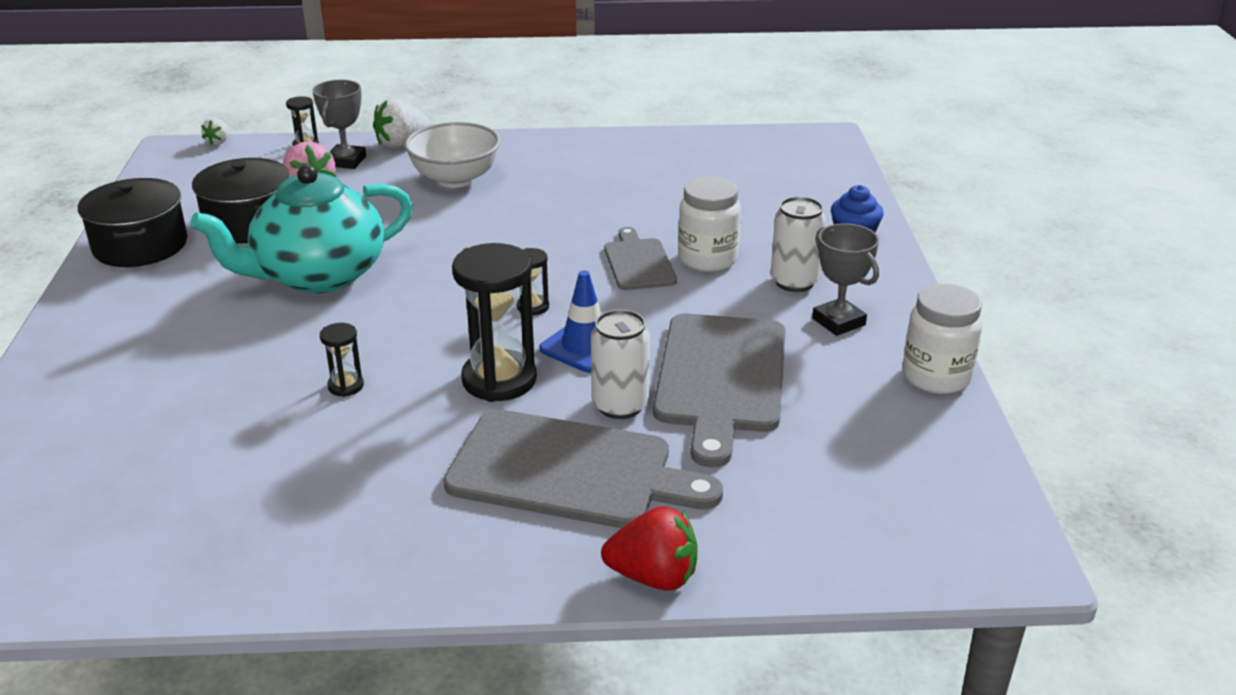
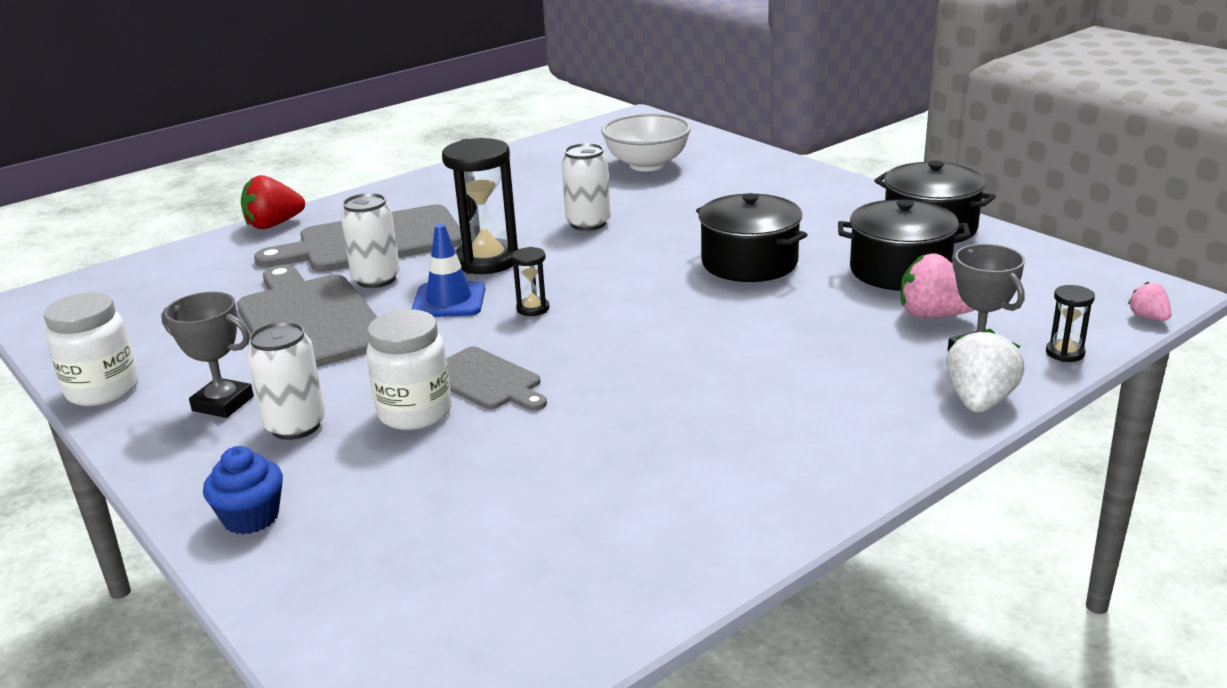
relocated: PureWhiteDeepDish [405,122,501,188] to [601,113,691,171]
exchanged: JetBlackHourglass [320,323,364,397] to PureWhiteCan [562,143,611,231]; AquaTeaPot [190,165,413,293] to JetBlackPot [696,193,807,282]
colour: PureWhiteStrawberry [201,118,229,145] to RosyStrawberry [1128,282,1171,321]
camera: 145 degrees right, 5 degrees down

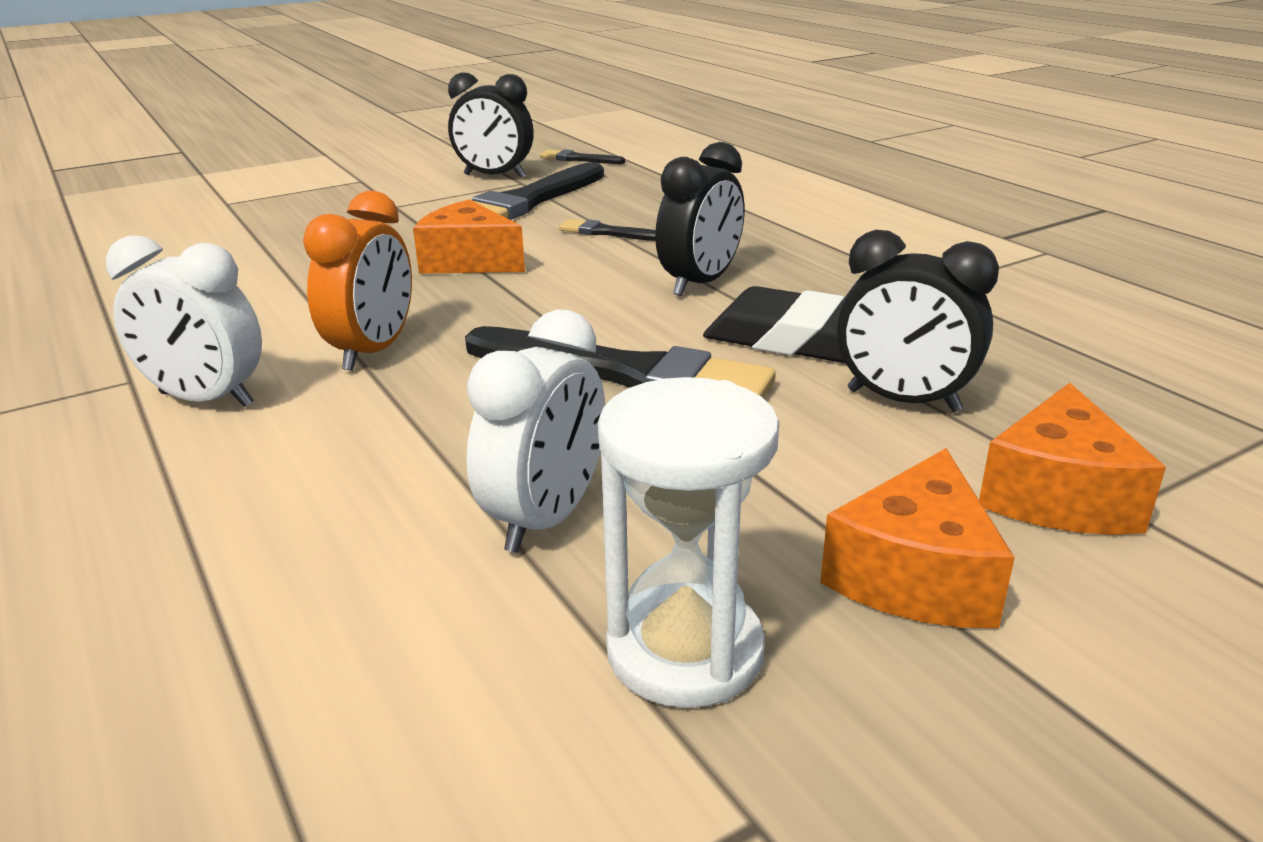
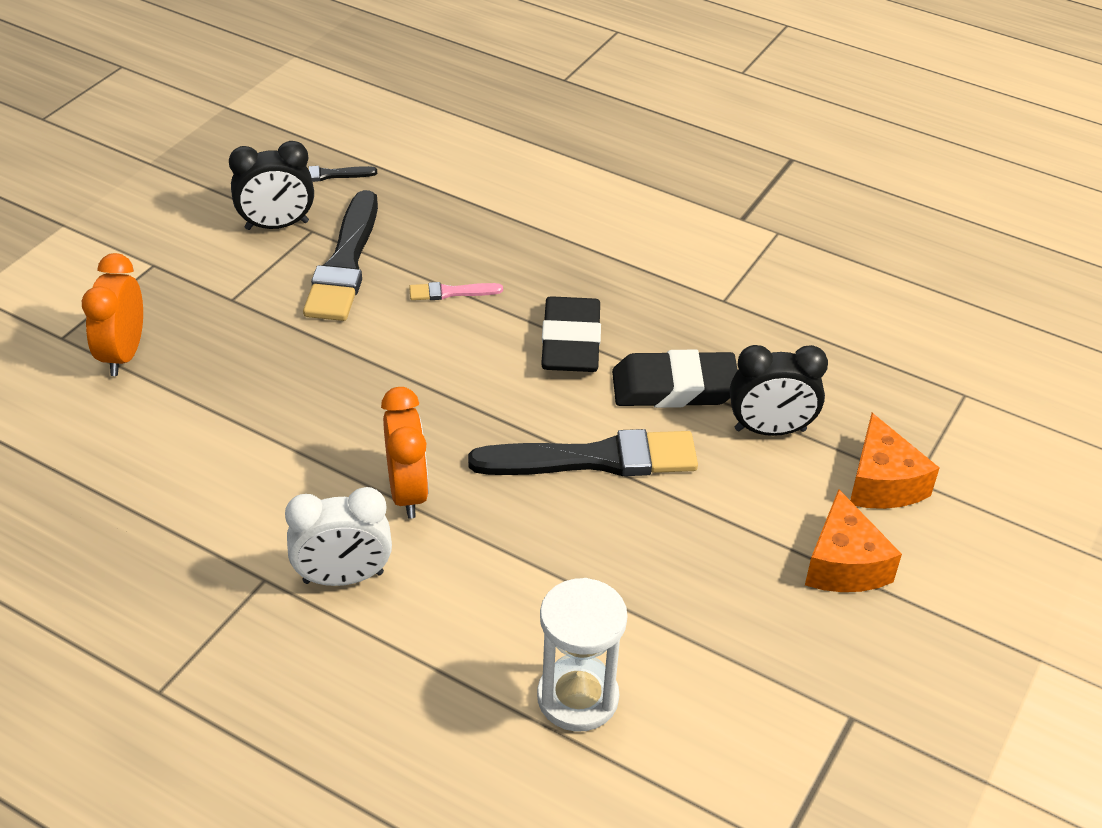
missing: OrangeCheese [413,199,525,274]; PureWhiteClock [466,309,605,553]
appeared: OrangeClock [82,253,143,376]
relocated: PureWhiteHourglass [598,377,779,708] to [537,578,628,732]
exchanged: JetBlackClock [655,142,745,296] to JetBlackEraser [541,296,601,372]
colour: JetBlackPaintbrush [559,219,656,241] to RosyPaintbrush [409,282,503,300]
camera: 30 degrees left, 15 degrees up

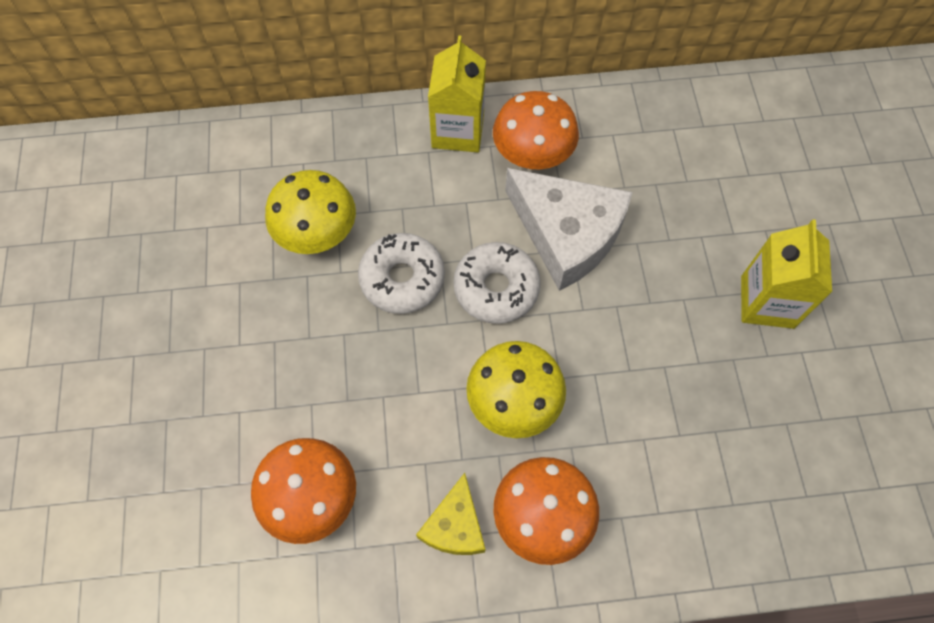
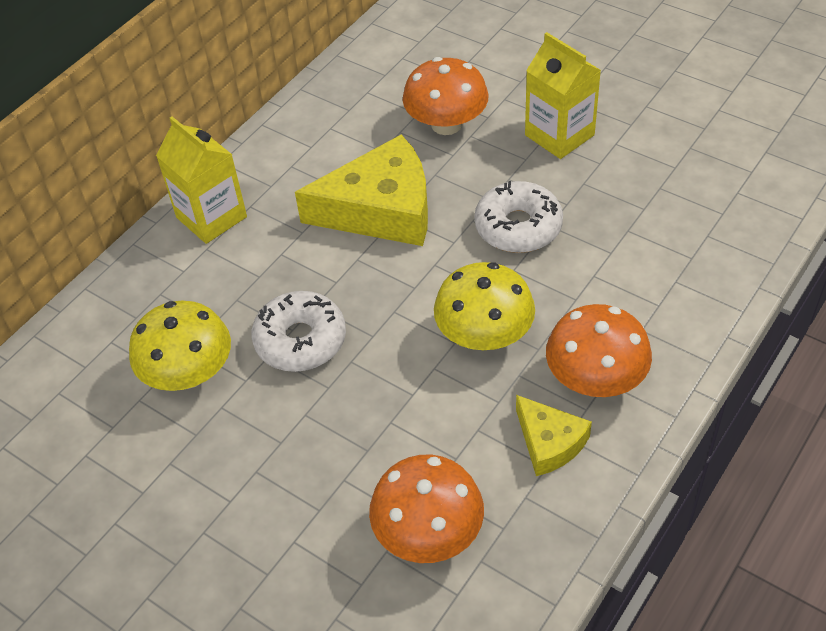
relocated: OrangeToadstool [493,91,579,169] to [403,57,489,135]; PureWhiteDoughnut [453,242,541,324] to [475,181,563,253]
colour: PureWhiteCheese [505,168,633,291] to BrightYellowCheese [295,135,428,246]
camera: 45 degrees left, 15 degrees down

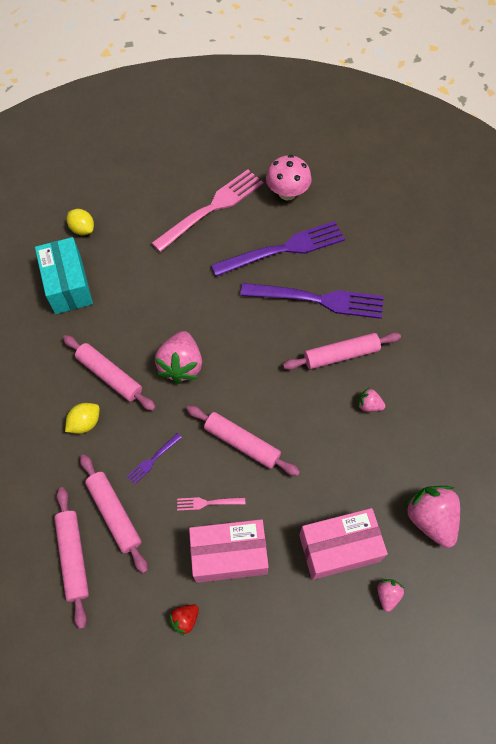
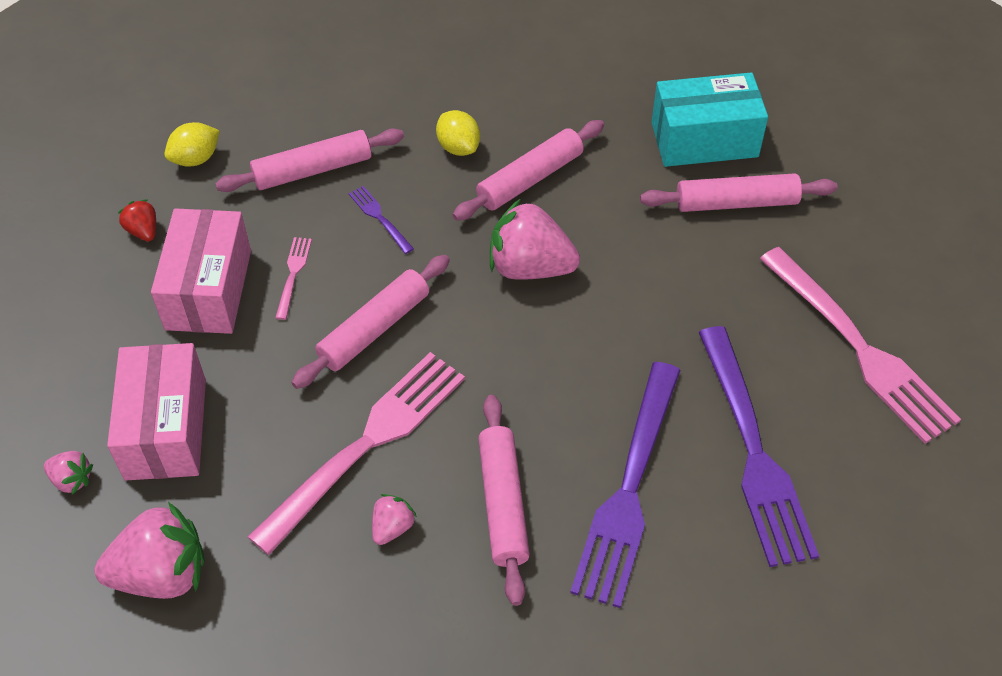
missing: RosyToadstool [266,155,312,201]
appeared: RosyTableFork [248,352,465,555]
relocated: BrightYellowCitrusFruit [67,209,94,235] to [165,122,220,166]; RosyRollingPin [54,487,89,629] to [640,173,838,212]
camera: 100 degrees right, 10 degrees down

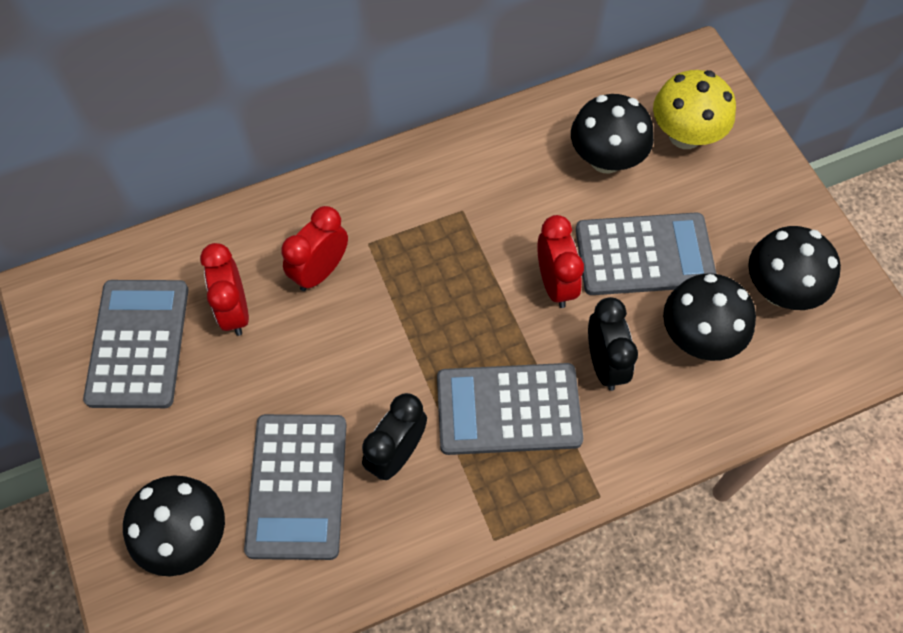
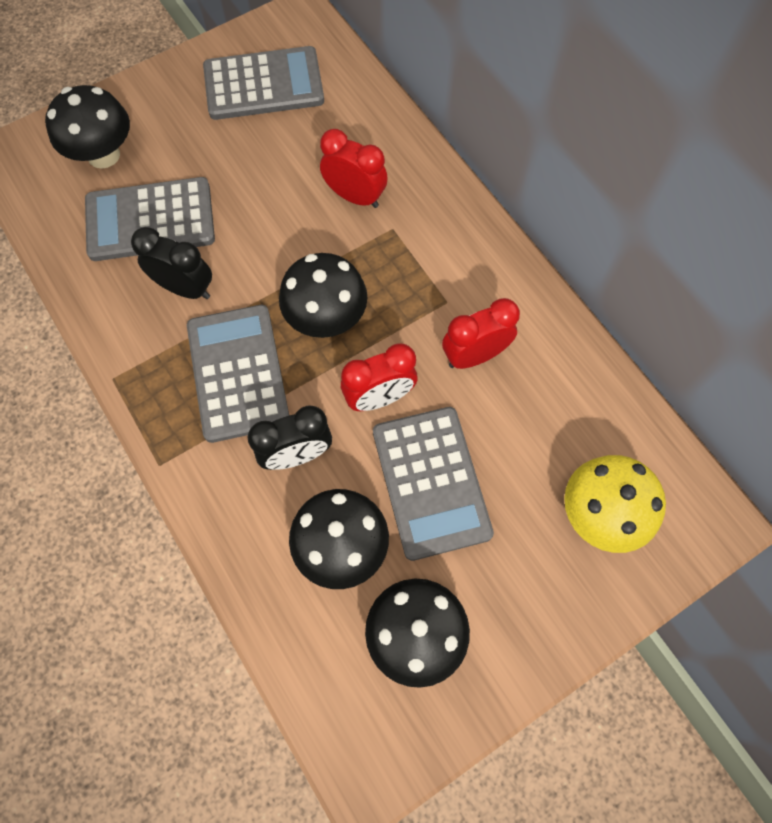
relocated: JetBlackToadstool [571,94,654,174] to [279,253,368,338]; CrimsonClock [200,243,249,336] to [442,298,520,369]
camera: 80 degrees right, 5 degrees up

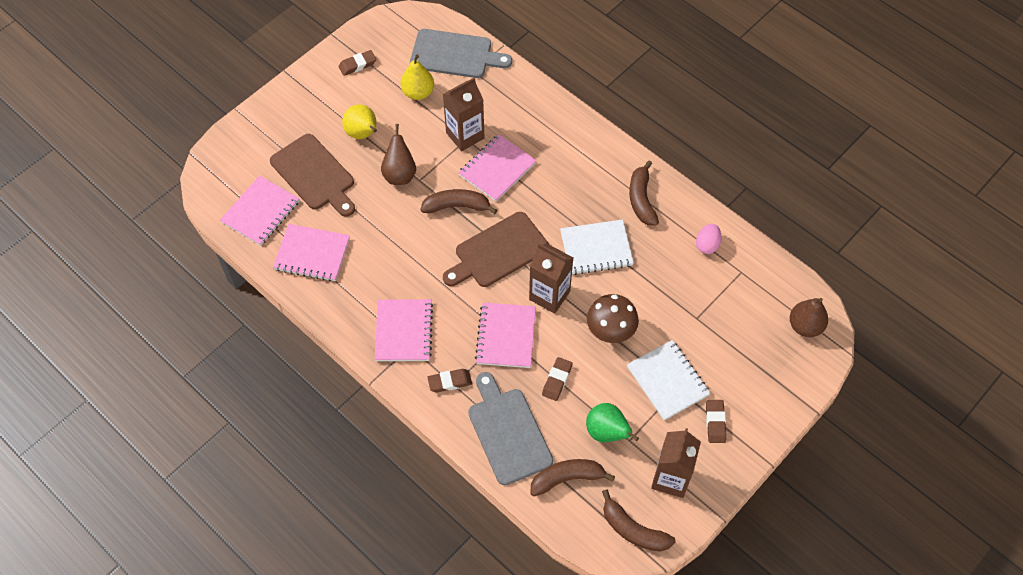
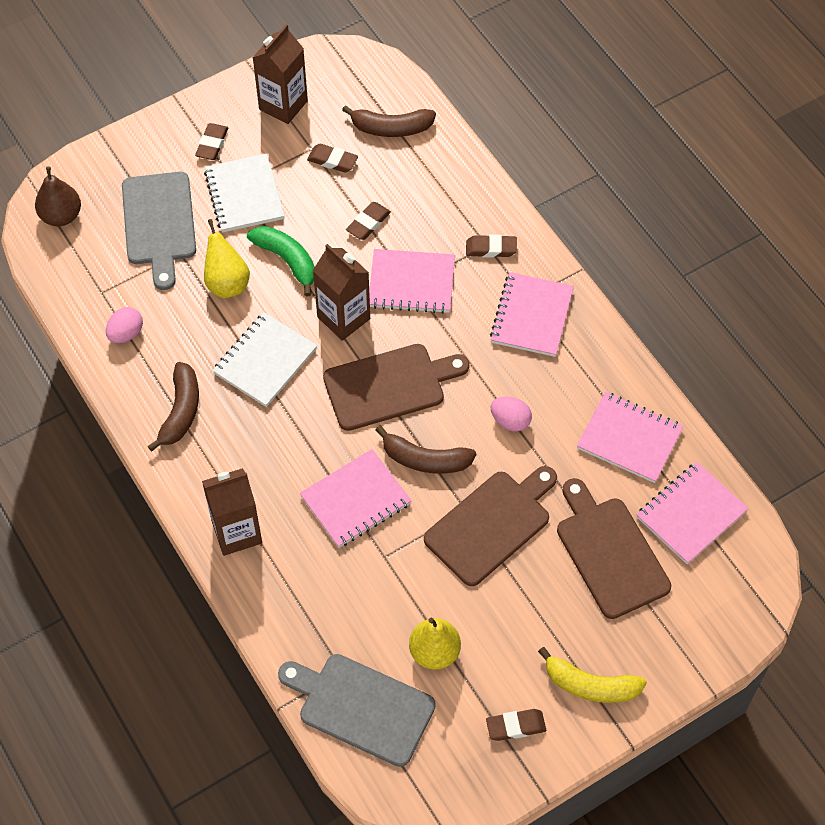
missing: RussetBananaFruit [602,489,676,552]
appeared: RosyToyEgg [491,397,532,431]; BrightYellowBananaFruit [538,647,647,703]
relocated: AshGreyCuttingBoard [468,372,553,485] to [122,172,196,290]; RussetJuiceCarton [443,78,485,151] to [202,468,262,556]; BrightYellowToyPear [342,104,377,139] to [204,219,250,298]
exchanged: RussetToadstool [587,294,639,343] to EmeraldBananaFruit [247,226,315,297]; EmeraldToyPear [586,403,639,442] to RussetEraser [307,144,358,173]; RussetToyPear [381,124,416,185] to RussetCuttingBoard [424,466,557,586]
spun: PureWhiteNotepad [560,219,634,275] = [212,312,317,407] 60 degrees counterclockwise; RosyNotepad [475,302,536,368] = [369,249,455,314] 75 degrees clockwise
camera: 165 degrees left, 0 degrees up

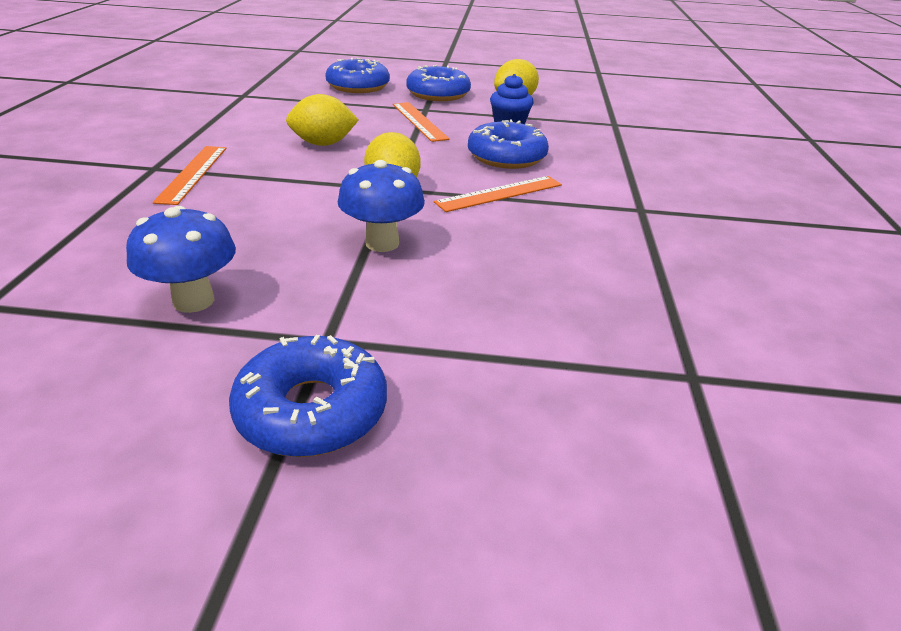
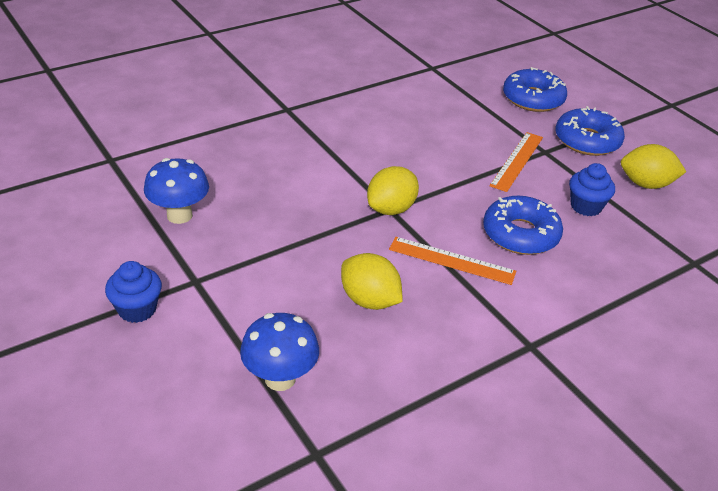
missing: OrangeStraightedge [153,146,226,205]
relocated: BlueToadstool [338,160,425,252] to [240,313,319,391]; BrightYellowCitrusFruit [286,94,359,146] to [341,253,403,310]
exchanged: BlueDoughnut [229,335,387,457] to BlueFairyCake [105,261,162,323]
camera: 50 degrees right, 5 degrees up

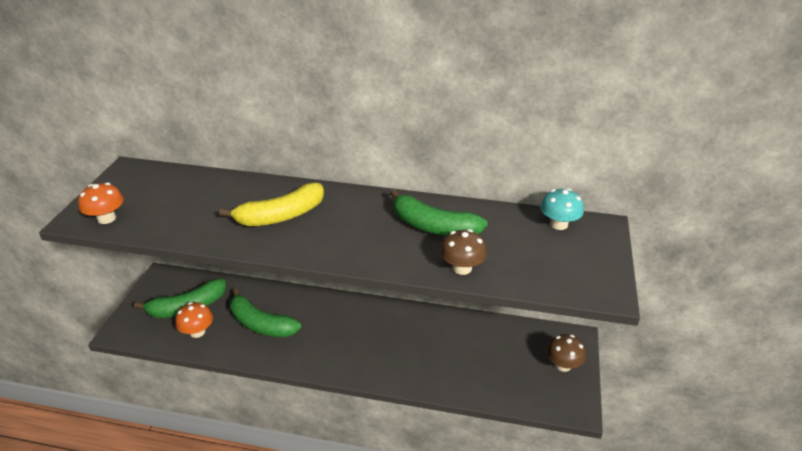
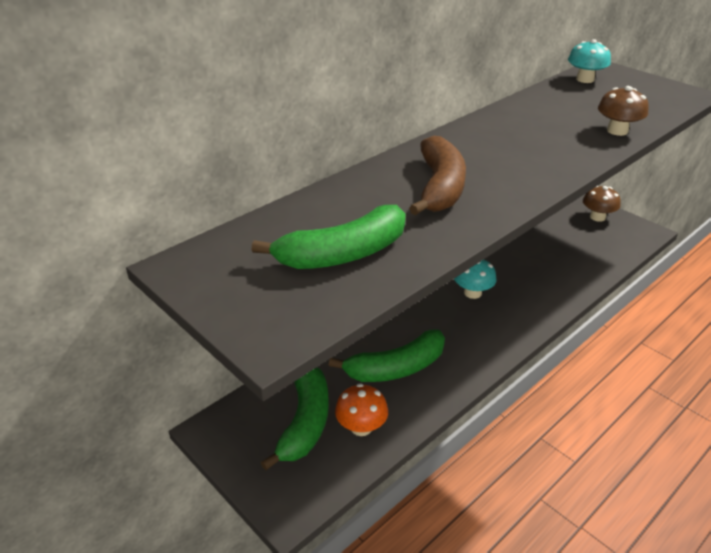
missing: OrangeToadstool [78,182,124,224]
appeared: AquaToadstool [454,260,497,299]
relocated: EmeraldBananaFruit [390,189,488,236] to [252,205,406,269]
colour: BrightYellowBananaFruit [219,183,324,226] to RussetBananaFruit [409,136,466,216]
camera: 55 degrees left, 0 degrees up

